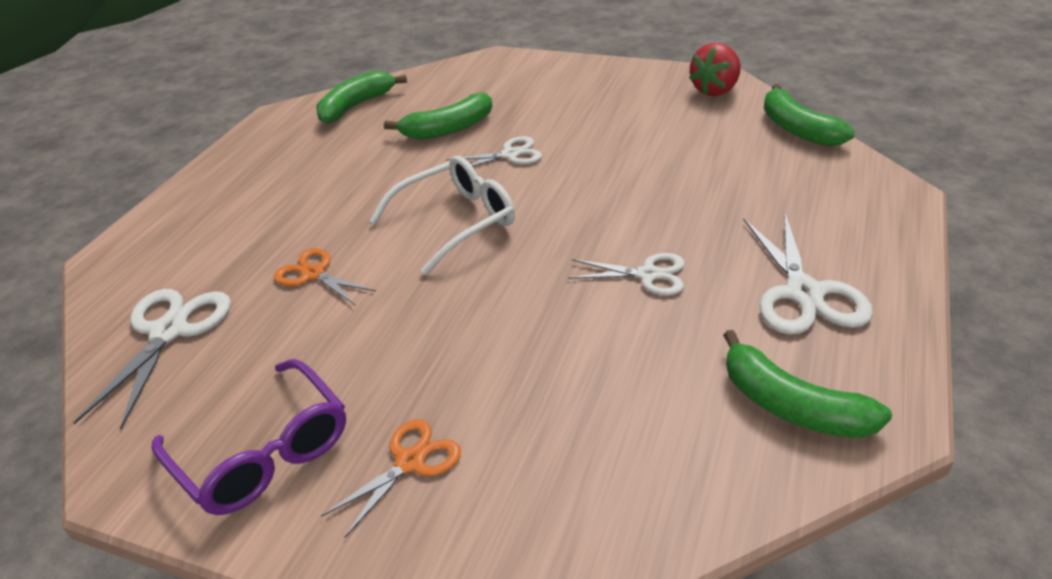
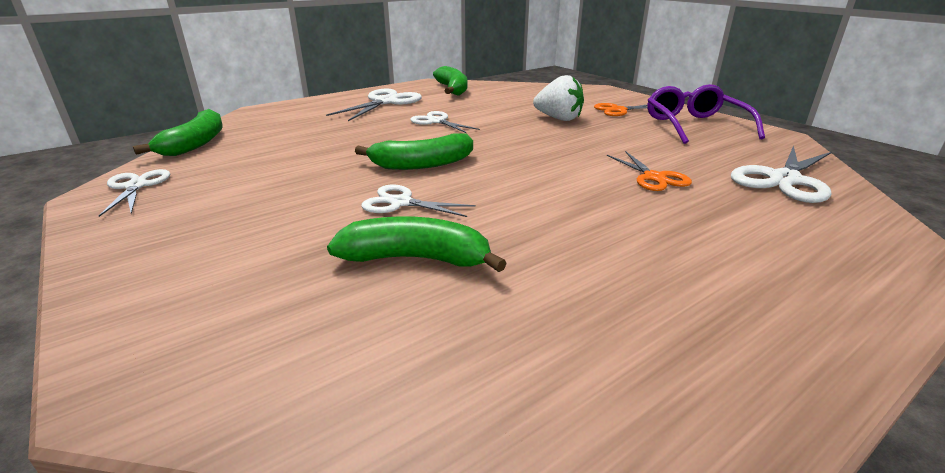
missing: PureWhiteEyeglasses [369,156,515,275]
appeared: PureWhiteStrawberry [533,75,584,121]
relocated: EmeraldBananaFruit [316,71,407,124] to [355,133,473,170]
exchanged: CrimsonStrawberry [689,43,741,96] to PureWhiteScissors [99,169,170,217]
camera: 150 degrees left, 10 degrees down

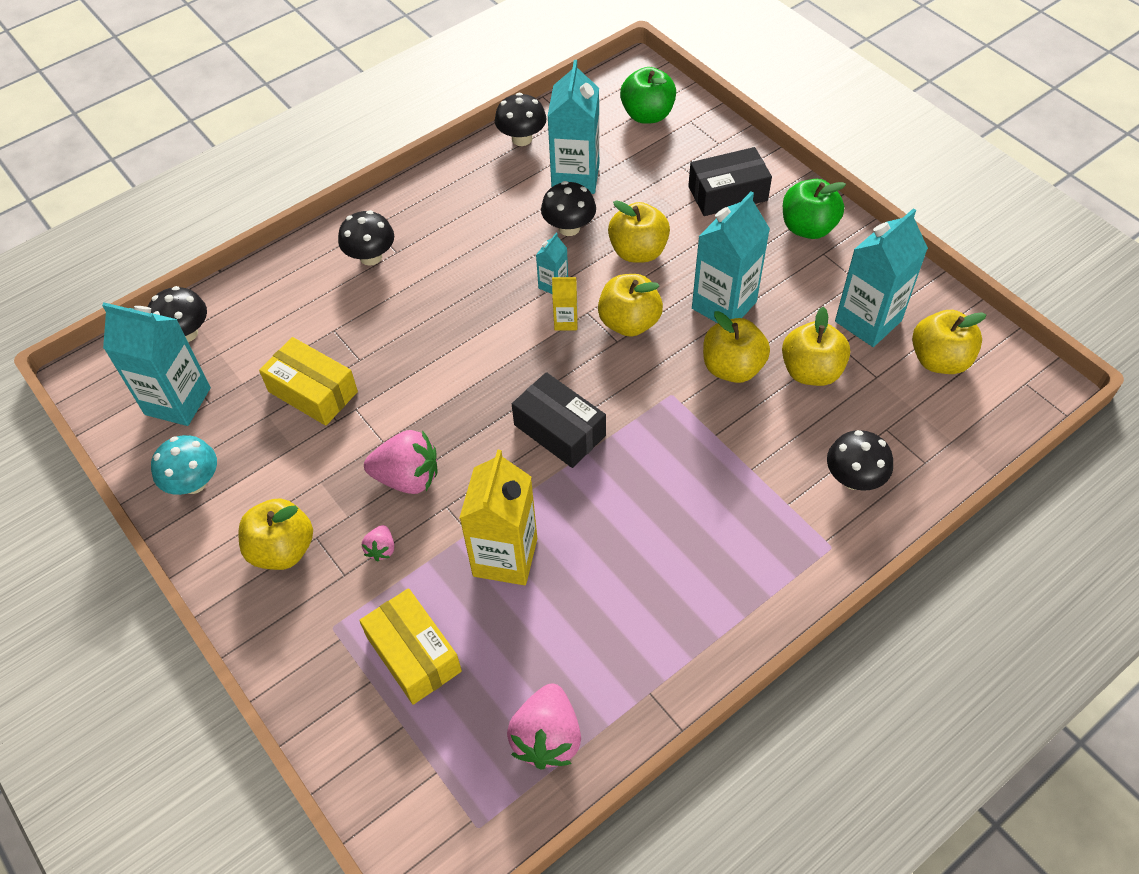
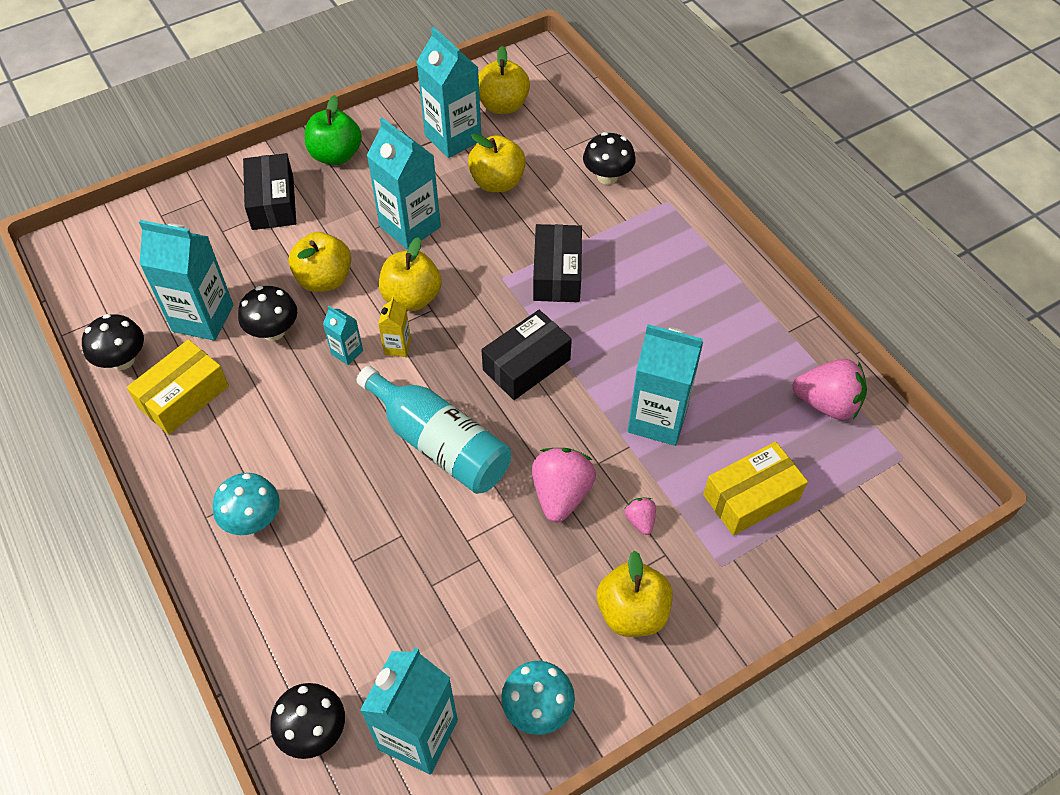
missing: EmeraldToyApple [620,67,676,124]; BrightYellowToyApple [703,311,770,383]
appeared: AquaBottle [356,366,511,494]; JetBlackBox [533,224,582,302]
relocated: BrightYellowBox [259,337,358,426] to [127,339,229,435]
colour: JetBlackToadstool [338,210,394,266] to AquaToadstool [213,473,280,535]; BrightYellowJuiceCarton [459,449,537,585] to AquaJuiceCarton [628,324,703,446]
spun: RosyStrawberry [362,525,394,561] = [625,498,656,535] 120 degrees counterclockwise
camera: 85 degrees left, 0 degrees up

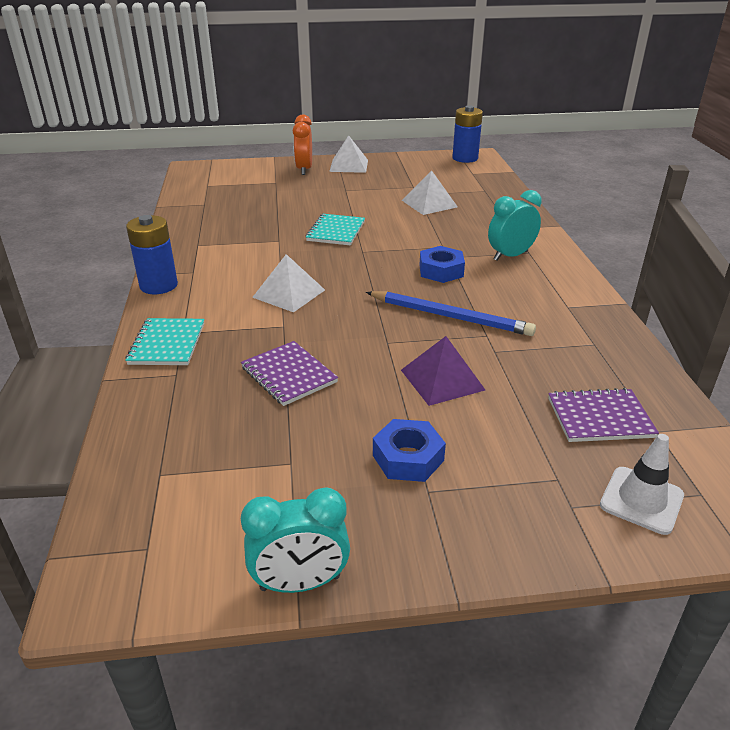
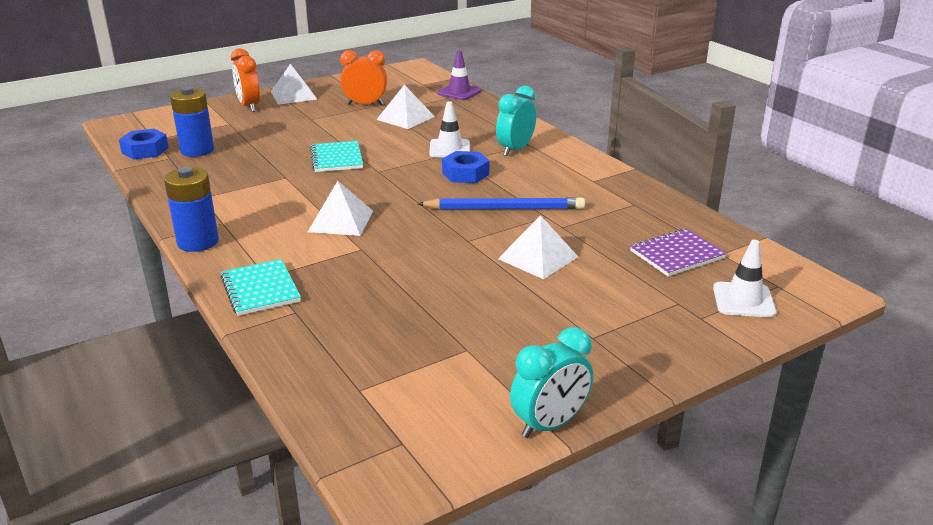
missing: PurpleNotepad [241,341,338,406]
appeared: OrangeClock [340,50,387,105]; PureWhiteSafetyCone [429,101,470,157]; PurpleSafetyCone [437,51,481,100]
relocated: BlueHexNut [373,419,446,482] to [119,129,169,160]; BlueBattery [452,105,483,163] to [170,87,214,157]
colour: PurplePyramid [401,336,485,406] to PureWhitePyramid [498,215,578,279]
camera: 25 degrees left, 5 degrees down

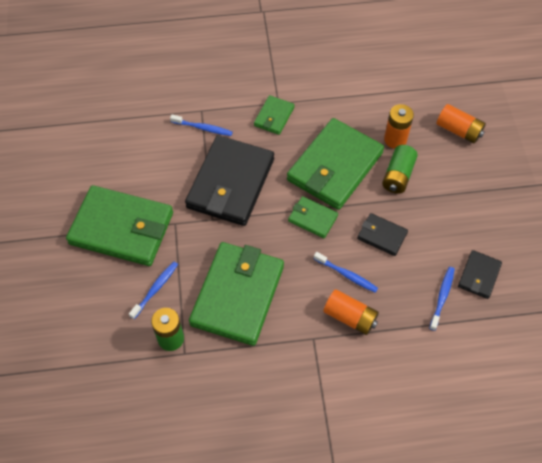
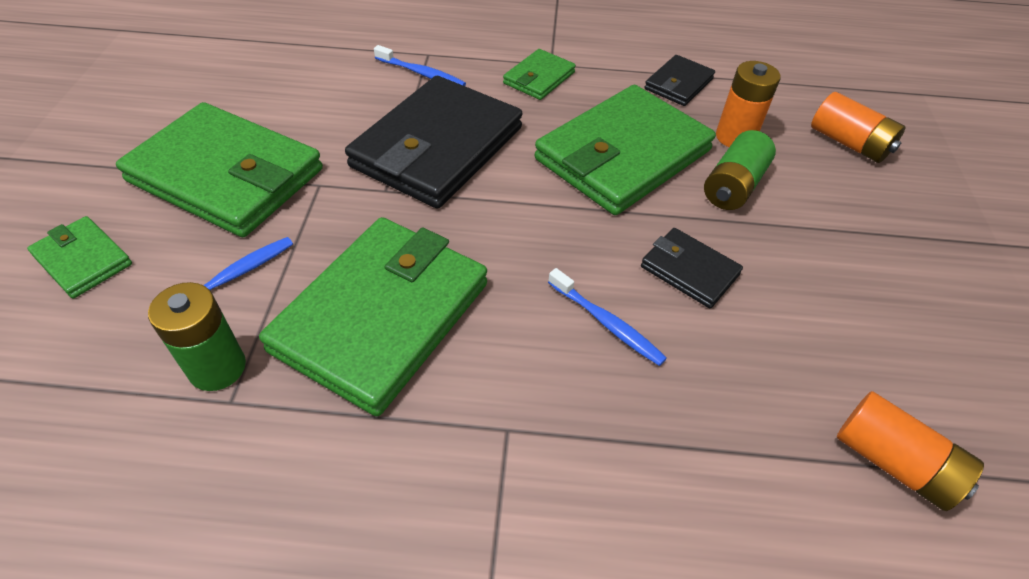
missing: BlueToothBrush [429,267,455,331]
relocated: EmeraldBillfold [288,196,338,238] to [27,216,132,298]; JetBlackBillfold [458,250,502,299] to [644,55,715,106]; OrangeBattery [323,289,379,335] to [837,391,984,511]
camera: 10 degrees right, 10 degrees down

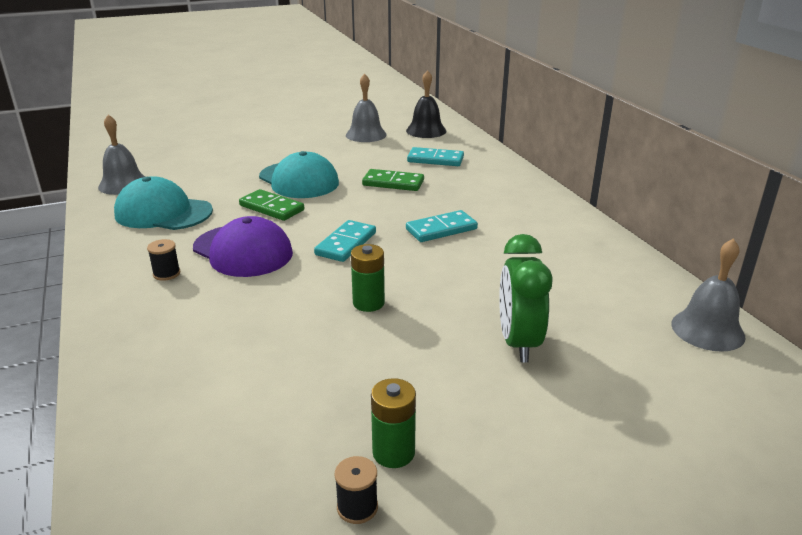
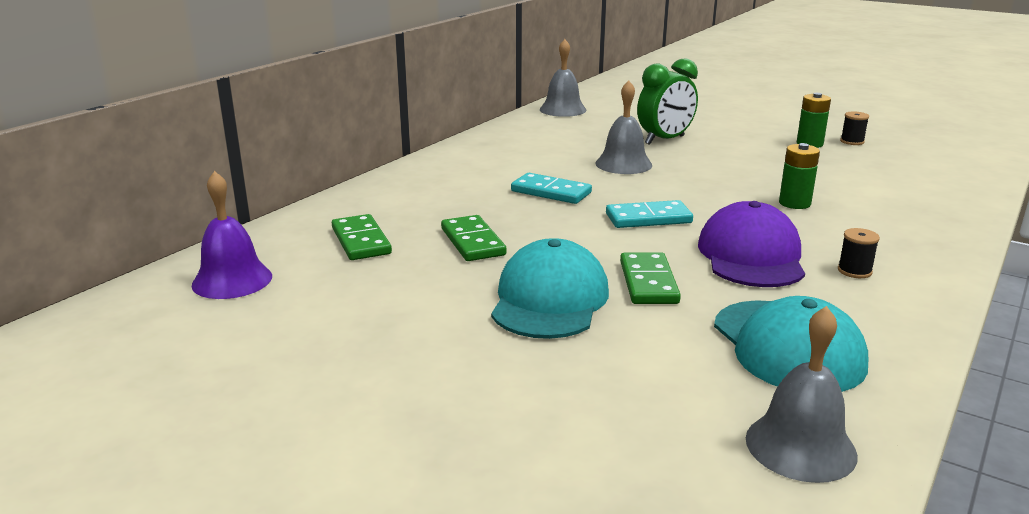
relocated: AshGreyBell [346,73,387,142] to [595,80,652,174]; EmeraldBattery [351,244,385,312] to [779,143,820,209]
colour: JetBlackBell [406,70,446,138] to PurpleBell [192,171,272,299]; AquaDomino [407,147,464,166] to EmeraldDomino [332,214,392,260]
camera: 125 degrees left, 5 degrees down

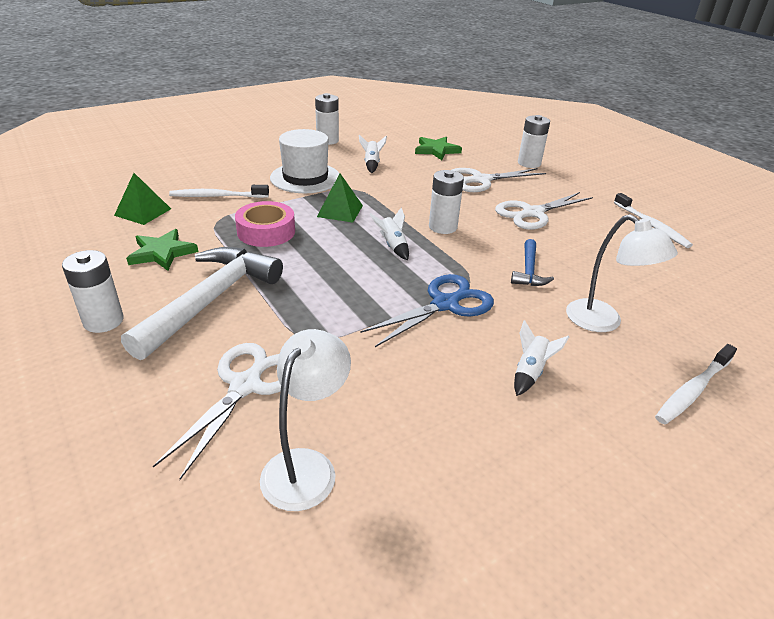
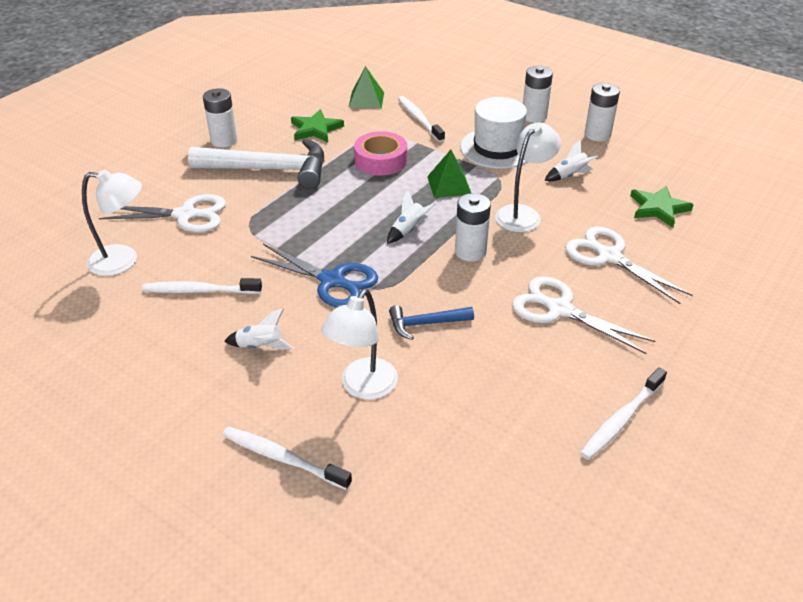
appeared: PureWhiteToothBrush [142,278,262,294]; PureWhiteLamp [495,123,561,232]
relocated: PureWhiteBattery [518,115,550,168] to [523,66,553,123]
camera: 70 degrees right, 5 degrees up

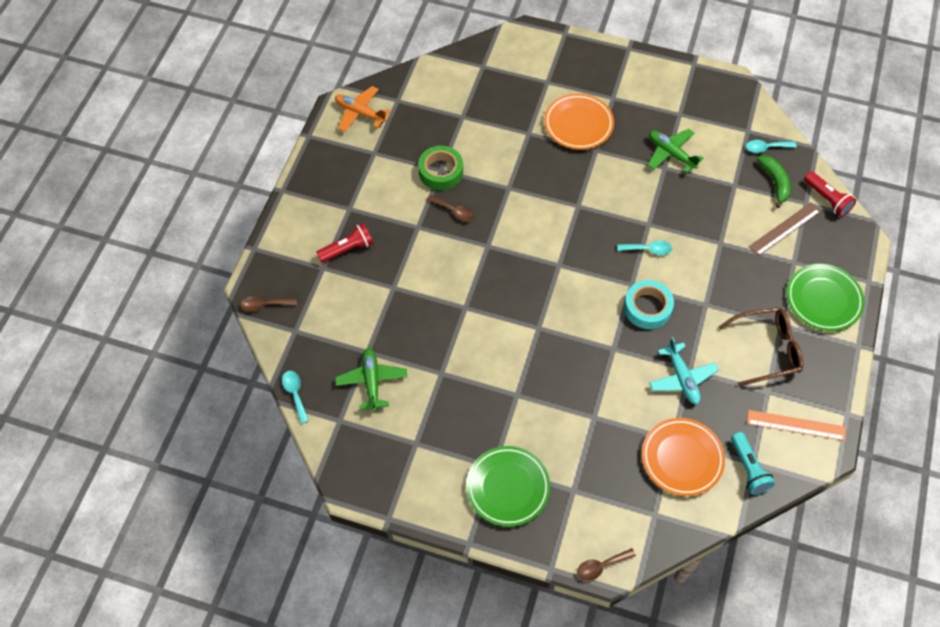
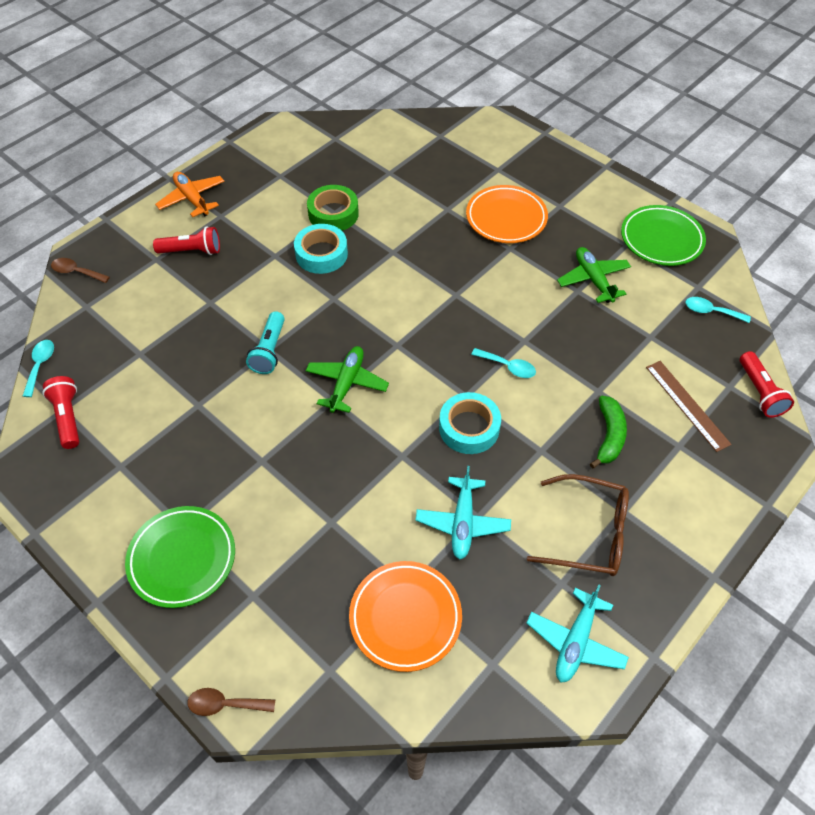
appeared: CrimsonFlashlight [43,376,79,449]
relocated: OrangeAeroplane [335,86,390,132] to [155,172,224,217]; AquaFlashlight [731,432,775,495] to [246,311,285,374]; EmeraldAeroplane [335,348,407,412] to [305,346,389,413]; EmeraldBananaFruit [757,155,791,208] to [590,396,627,468]; EmeraldDinnerPlate [787,264,865,331] to [621,205,706,266]
exchanged: RussetTeaspoon [427,195,474,222] to AquaStickyTape [294,224,348,274]; OrangeStraightedge [747,410,845,441] to AquaAeroplane [527,584,629,683]
spun: RussetStraightedge [749,203,821,256] = [646,361,732,452] 75 degrees clockwise
camera: 25 degrees right, 5 degrees down

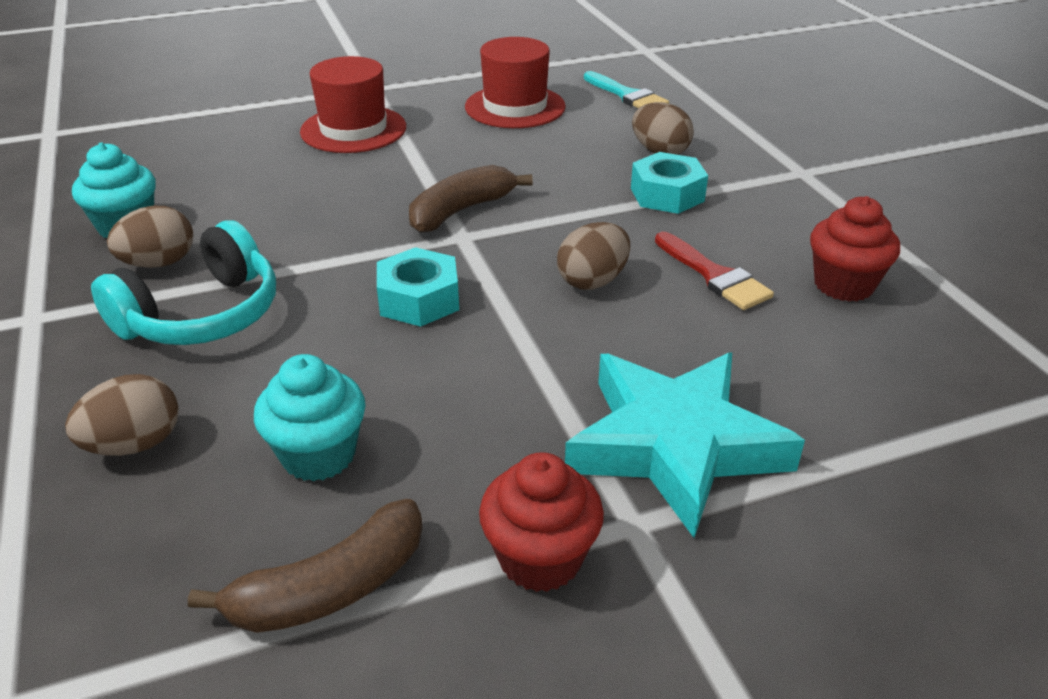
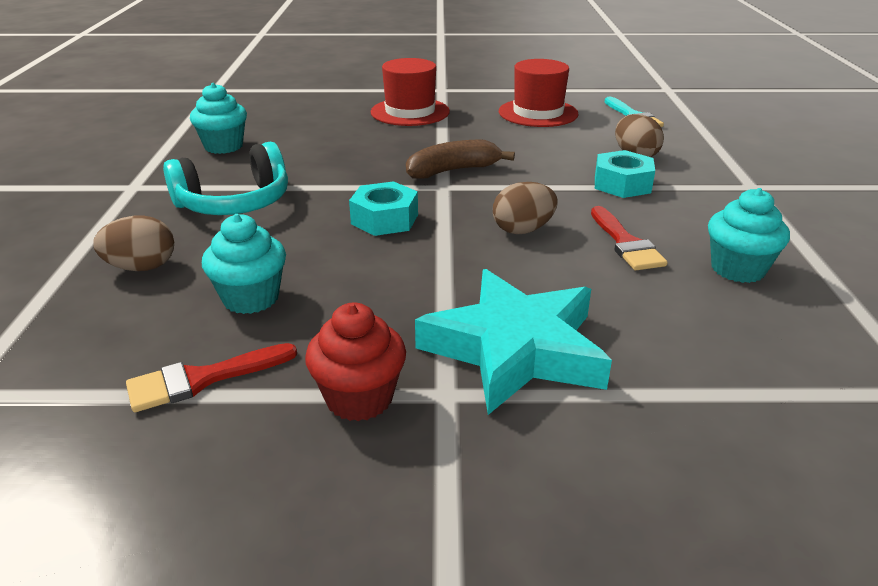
missing: RussetToyEgg [107,206,193,268]
exchanged: RussetBananaFruit [188,499,423,633] to CrimsonPaintbrush [126,343,297,412]
colour: CrimsonFairyCake [810,196,900,302] to AquaFairyCake [708,188,790,283]
camera: 20 degrees right, 5 degrees down

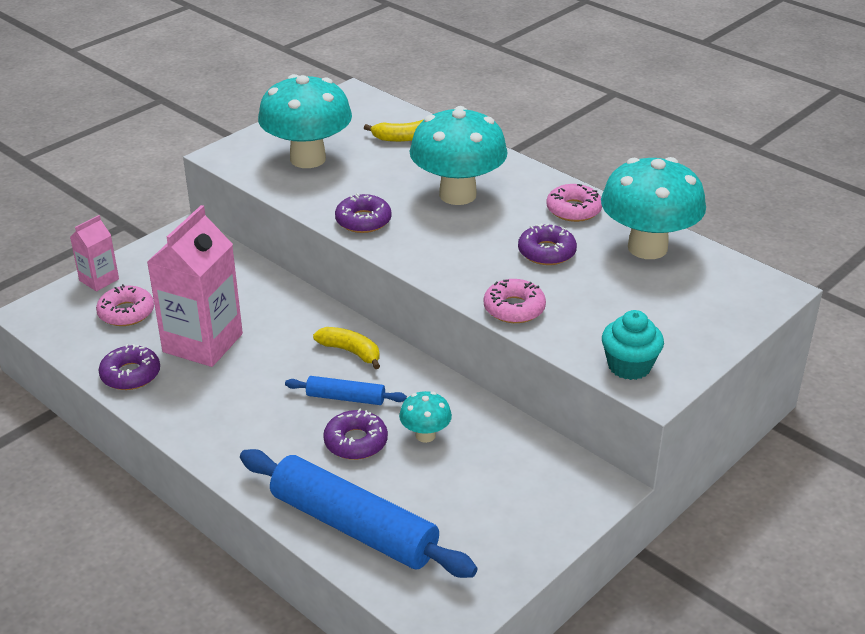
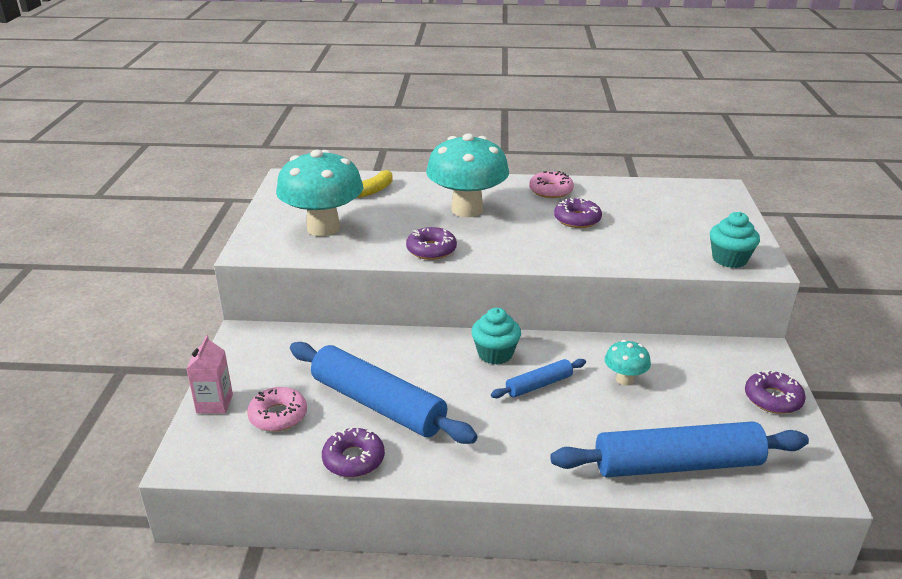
missing: RosyDoughnut [484,279,546,323]; AquaToadstool [601,157,706,259]
relocated: PurpleDoughnut [323,408,388,460] to [745,370,806,414]
exchanged: RosyJuiceCarton [147,205,243,367] to BlueRollingPin [290,342,478,444]; BrightYellowBananaFruit [313,327,380,369] to AquaFairyCake [471,308,521,364]
camera: 40 degrees left, 5 degrees down

